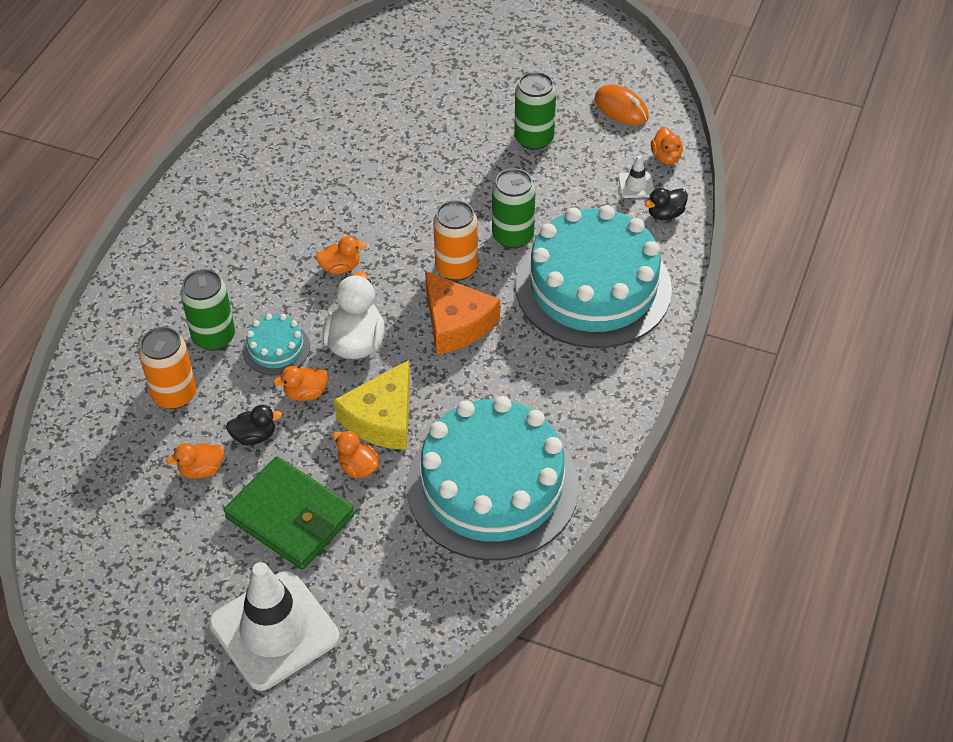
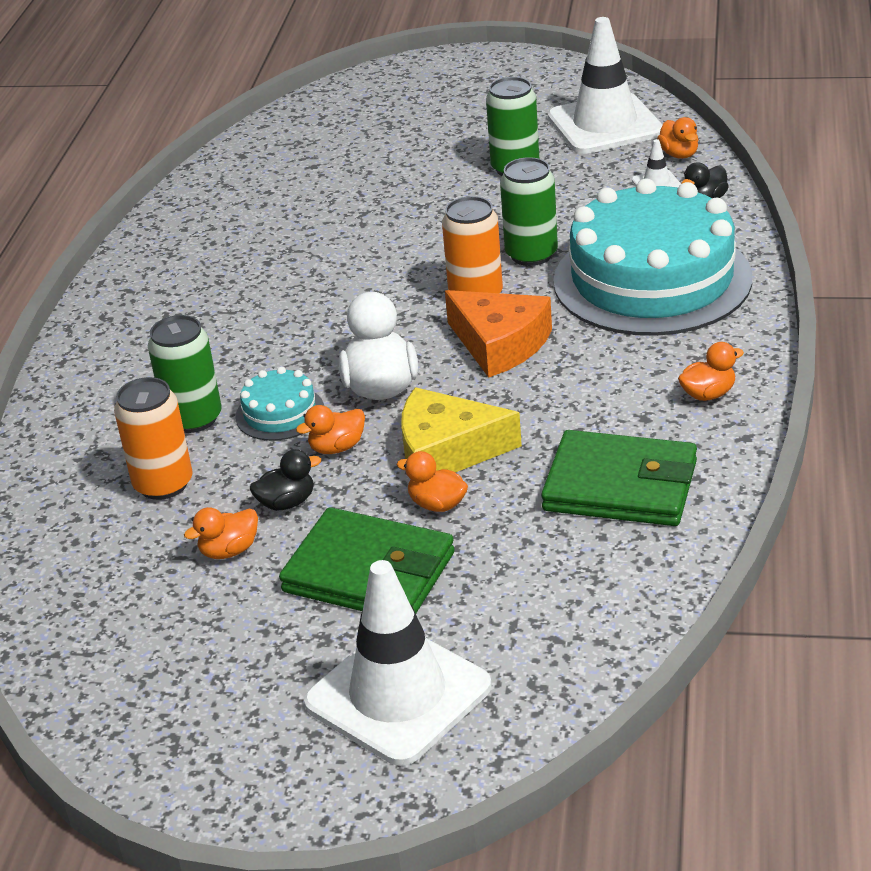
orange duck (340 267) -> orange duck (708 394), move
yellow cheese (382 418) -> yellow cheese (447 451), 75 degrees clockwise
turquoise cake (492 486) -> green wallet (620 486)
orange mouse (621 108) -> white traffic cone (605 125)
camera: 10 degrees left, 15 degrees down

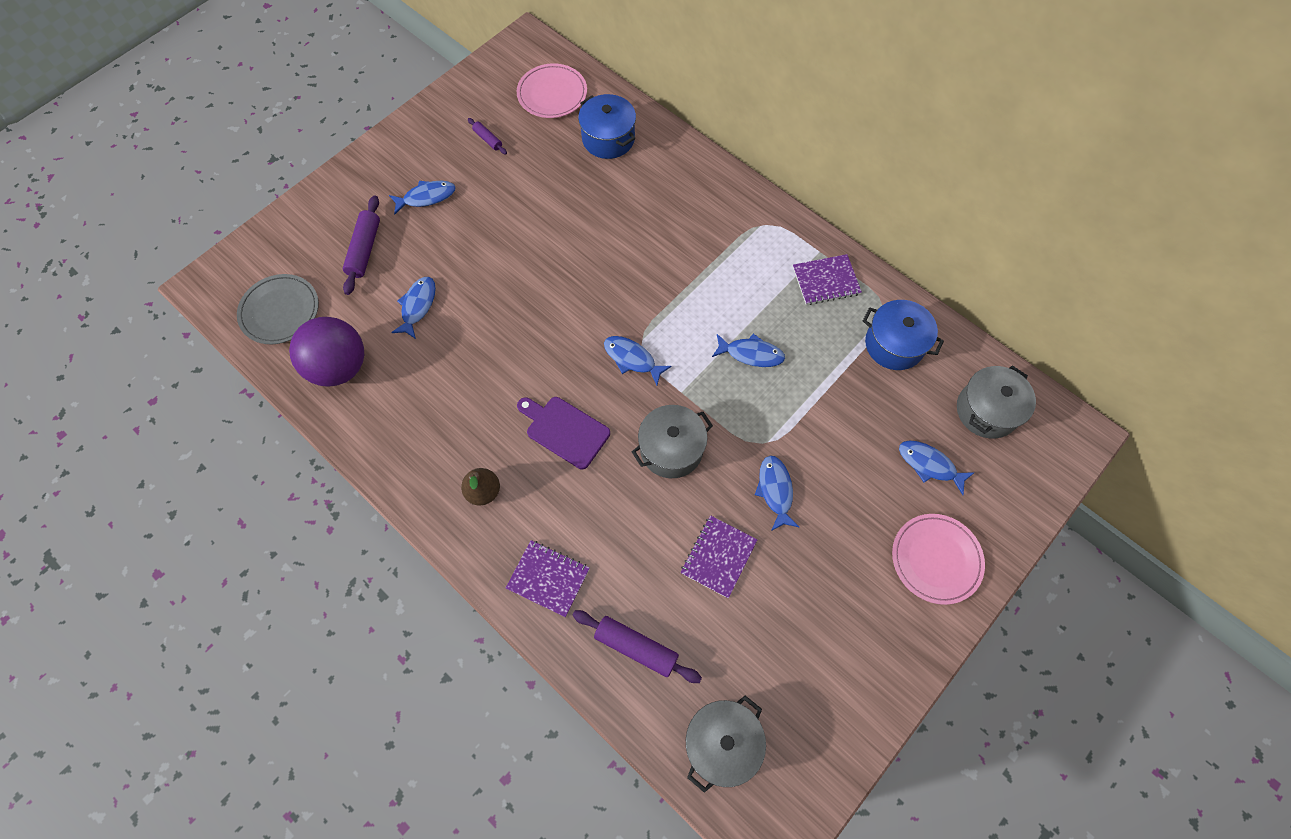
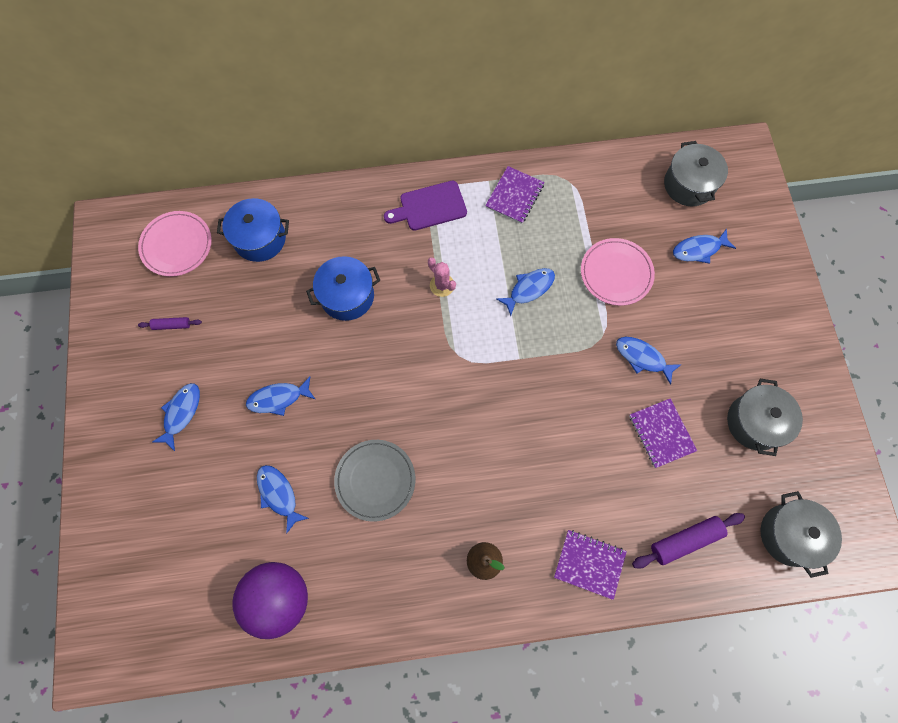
grey plate (280 311) -> grey plate (375 480), move
purple rolling pin (365 250) -> none
purple notebook (548 578) -> purple notebook (589 564), 45 degrees clockwise
purple cutting board (564 430) -> purple cutting board (429 207), move
blue fish (632 359) -> blue fish (278 398), move
grey pot (671 449) -> grey pot (754 422), move
blue pot (894 344) -> blue pot (347 296), move
pink plate (936 559) -> pink plate (616 273), move
none -> pink cactus (442 285)
camera: 50 degrees left, 5 degrees up

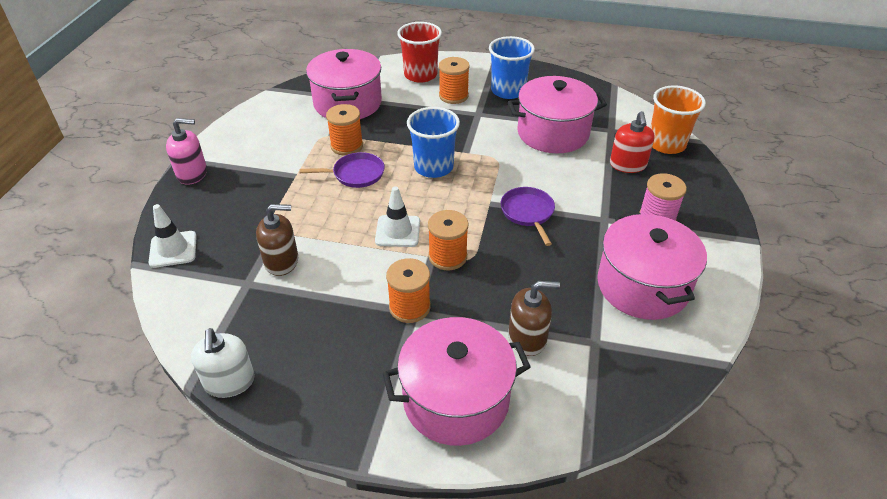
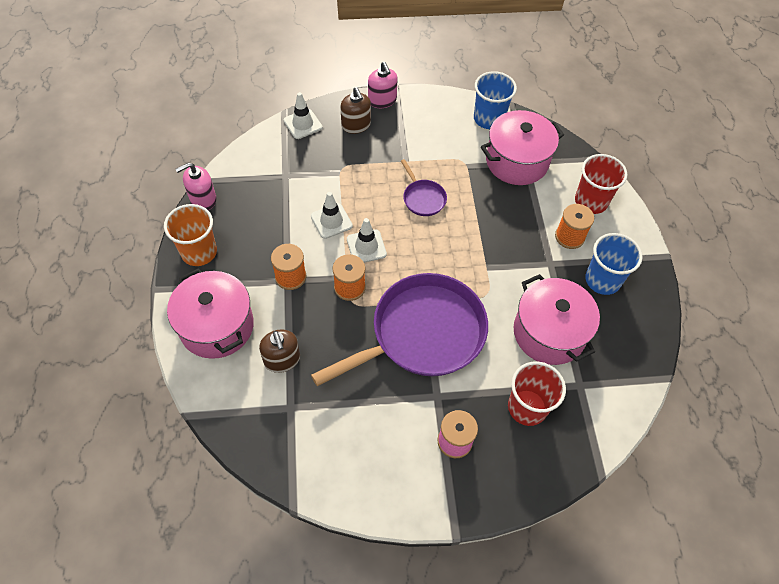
white soap dispenser (229 382) -> pink soap dispenser (203 199)
brown soap dispenser (281 261) -> brown soap dispenser (356 125), move
orange spool (347 146) -> none
blue cup (433 167) -> blue cup (489 119), move
purple pan (528 212) -> purple pan (423 333), x2.33
pink pot (642 286) -> none
red soap dispenser (628 165) -> red cup (527 407)
orange cup (666 144) -> orange cup (199 252), move
none -> white traffic cone (331 221)
camera: 70 degrees right, 15 degrees up

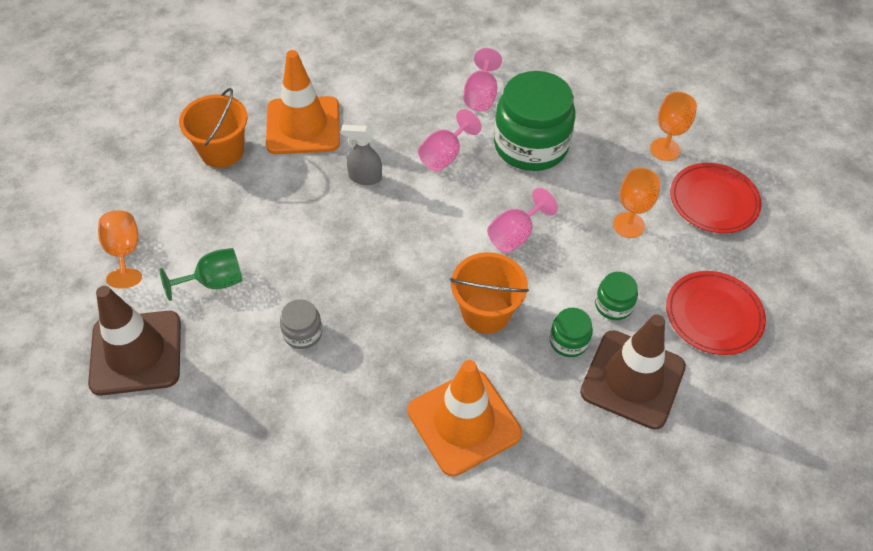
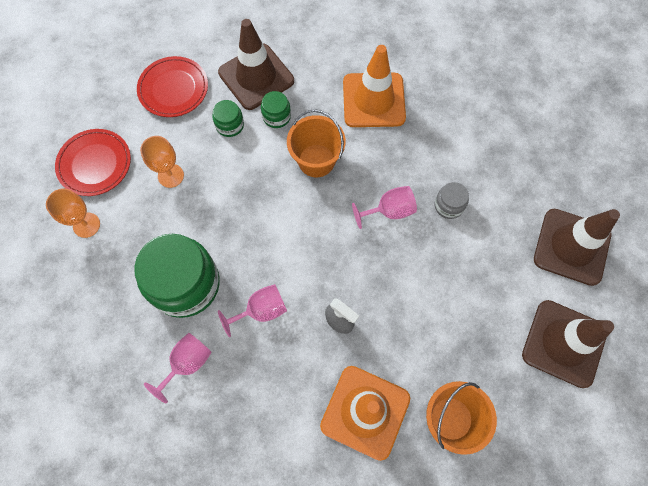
orange goblet (124 252) -> brown traffic cone (564 343)
green goblet (214 282) -> none
pink goblet (515 235) -> pink goblet (389 211), move
camera: 150 degrees left, 15 degrees up

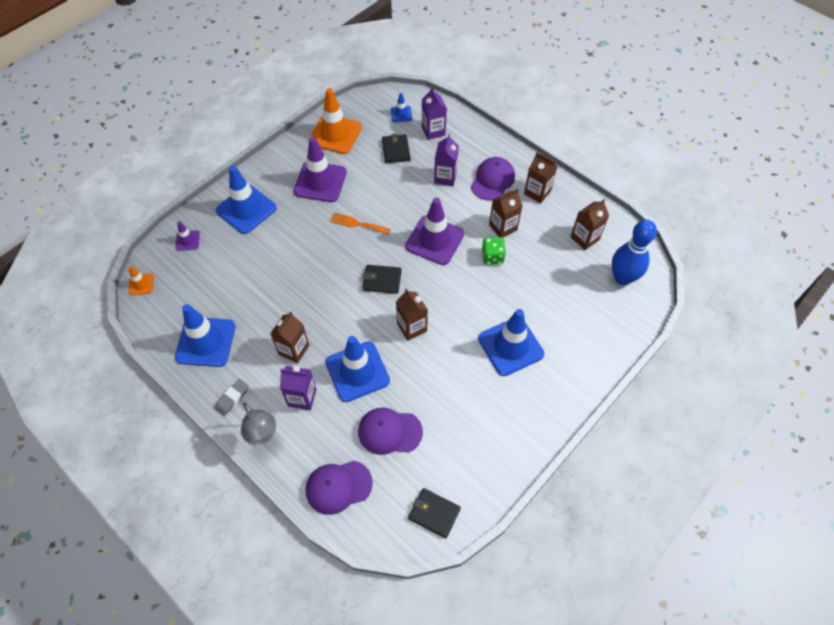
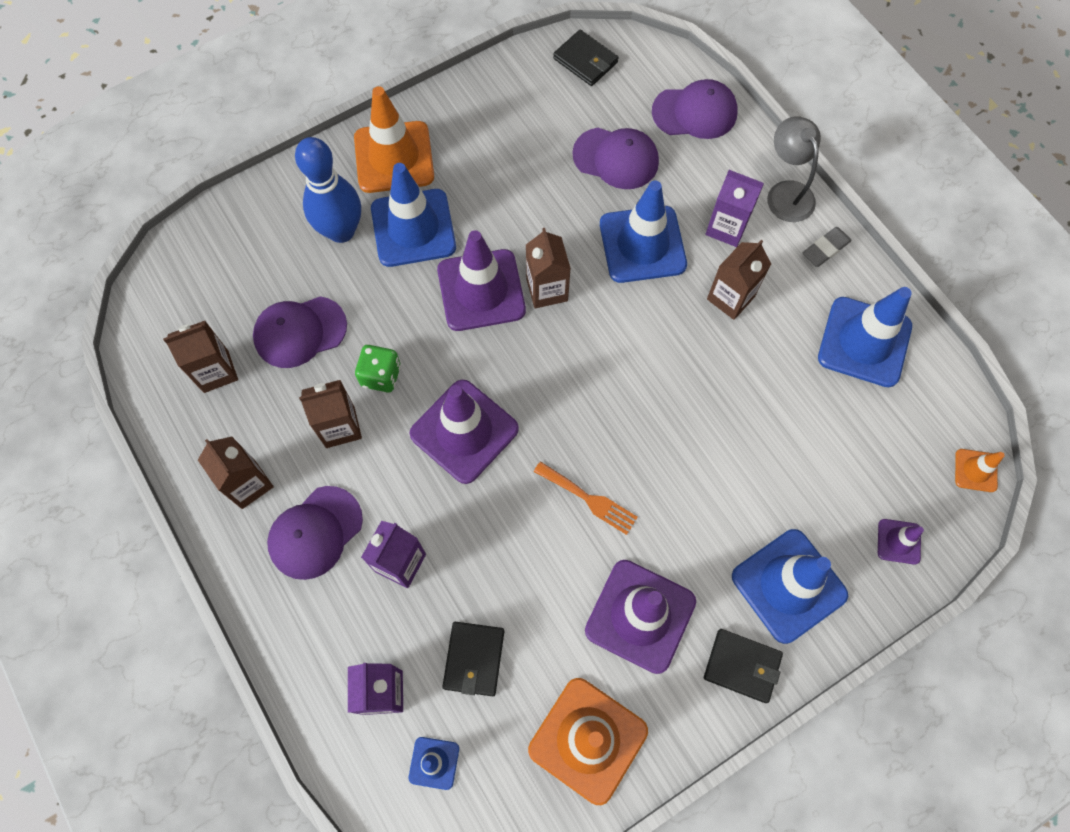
black wallet (382 280) -> black wallet (742 666), move
blue bowling pin (622 278) -> blue bowling pin (341 231), move
none -> purple cap (300 332)
none -> orange traffic cone (394 157)
none -> purple traffic cone (481 290)
camera: 165 degrees left, 10 degrees up

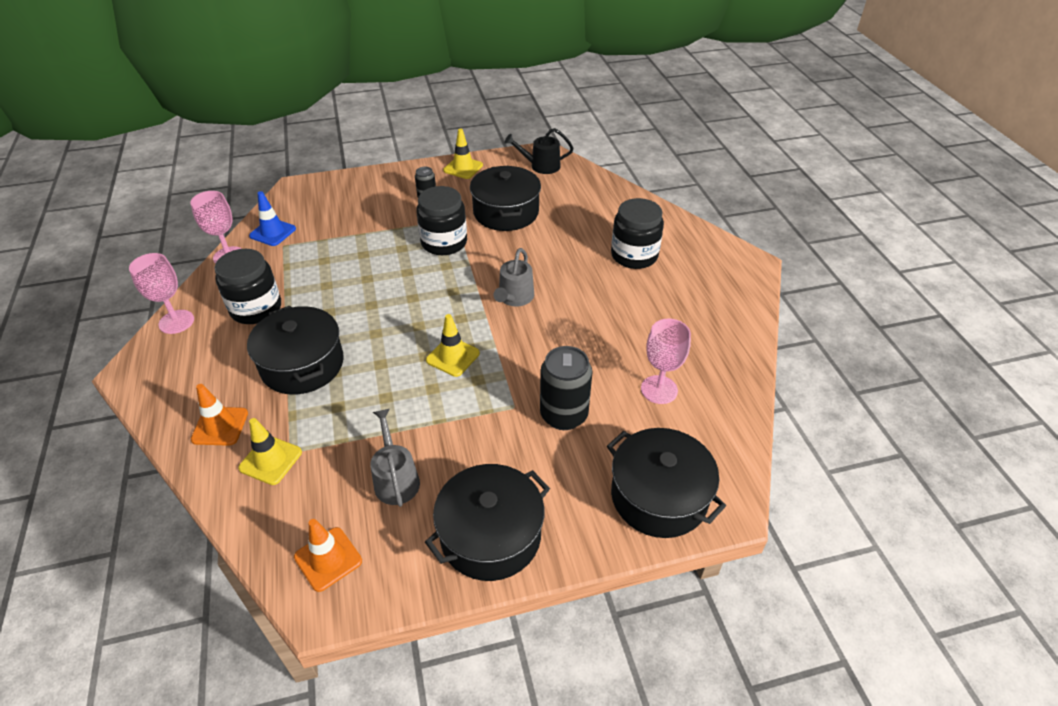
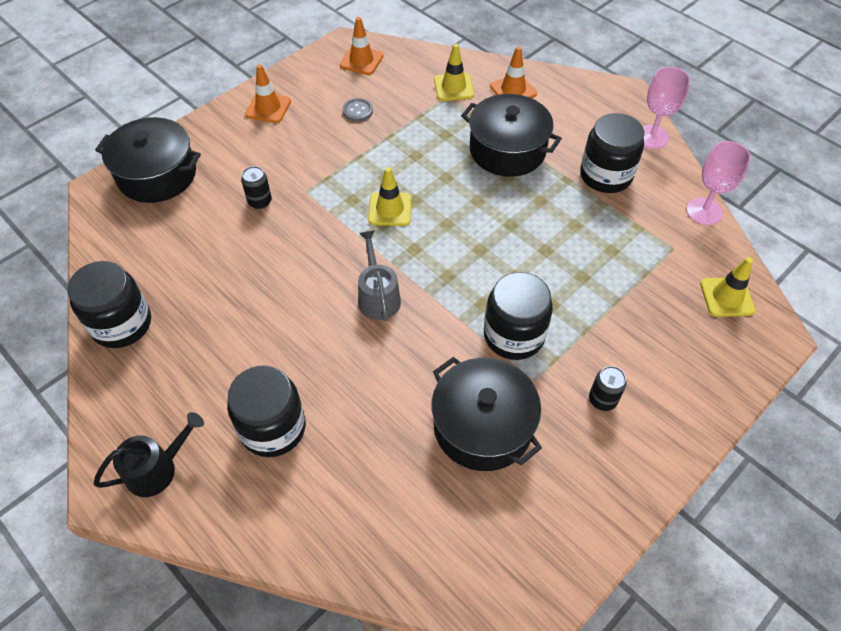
blue traffic cone (273 232) -> none
grey watering can (395 479) -> grey button (357 111)
black pot (490 535) -> orange traffic cone (268 108)
yellow traffic cone (463 168) -> yellow traffic cone (727 297), move
black watering can (541 166) -> black watering can (157 469), move
black can (563 415) -> black can (260 202), x0.55
pink goblet (659 389) -> none
none -> black jar (121 324)
camera: 150 degrees right, 10 degrees up

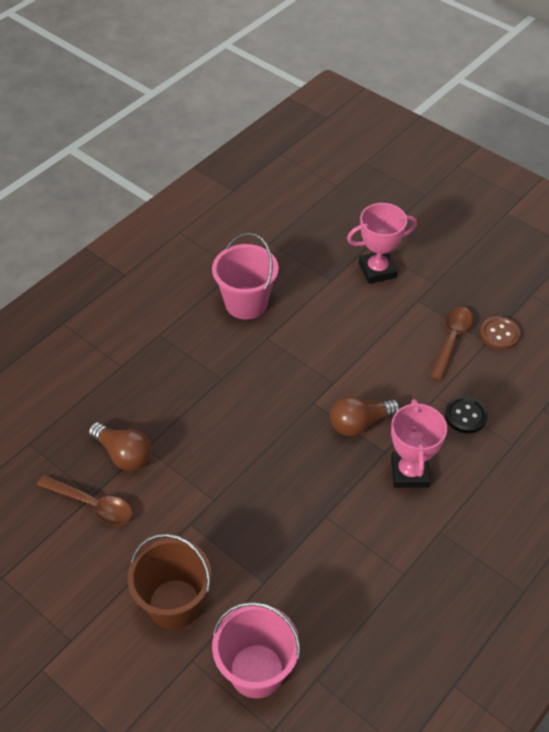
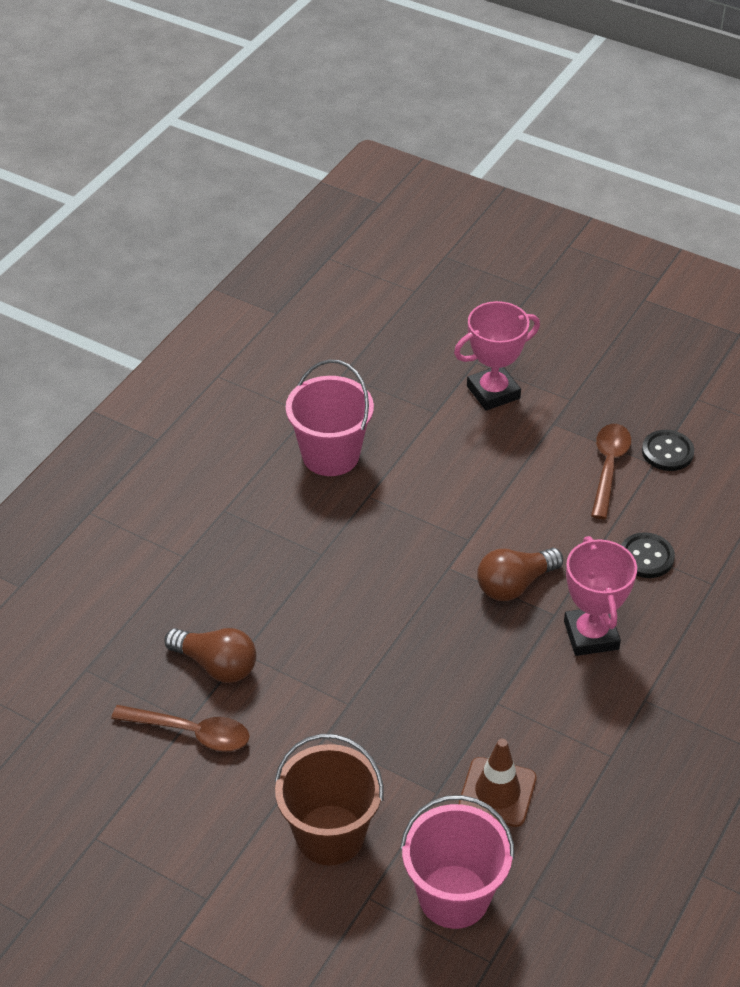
brown button (499 334) -> black button (667 452)
none -> brown traffic cone (497 792)
camera: 10 degrees left, 5 degrees down

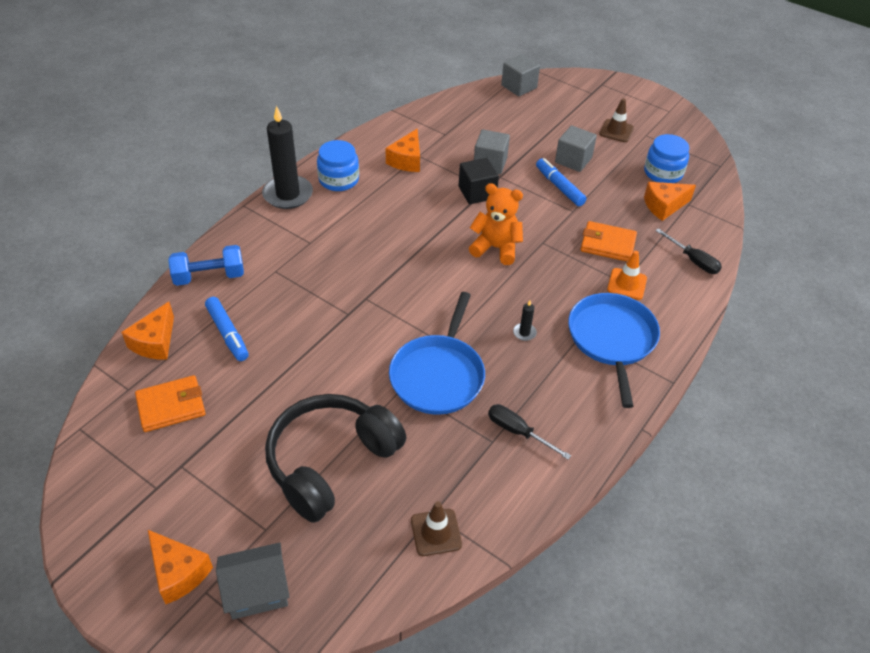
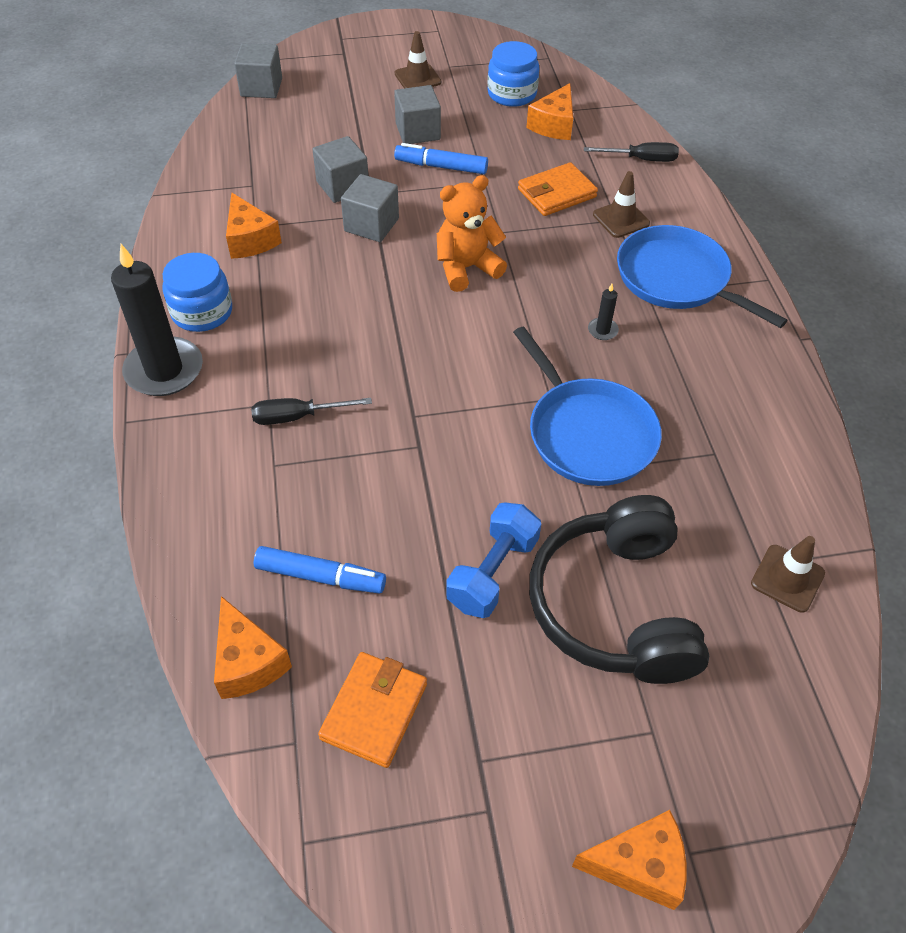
blue dumbbell (209 276) -> blue dumbbell (493 572), move
grey house (257 591) -> none
black cube (477 192) -> grey cube (371 225)
black screwdriver (518 432) -> black screwdriver (298 417), move
orange traffic cone (627 284) -> brown traffic cone (621 219)
camera: 45 degrees left, 5 degrees up

